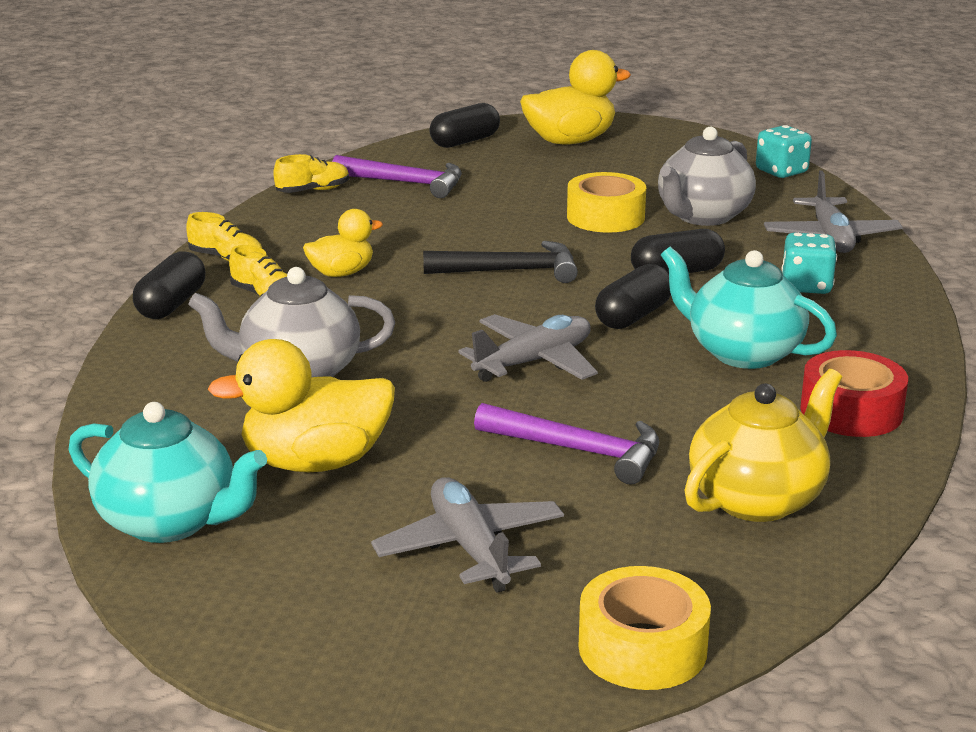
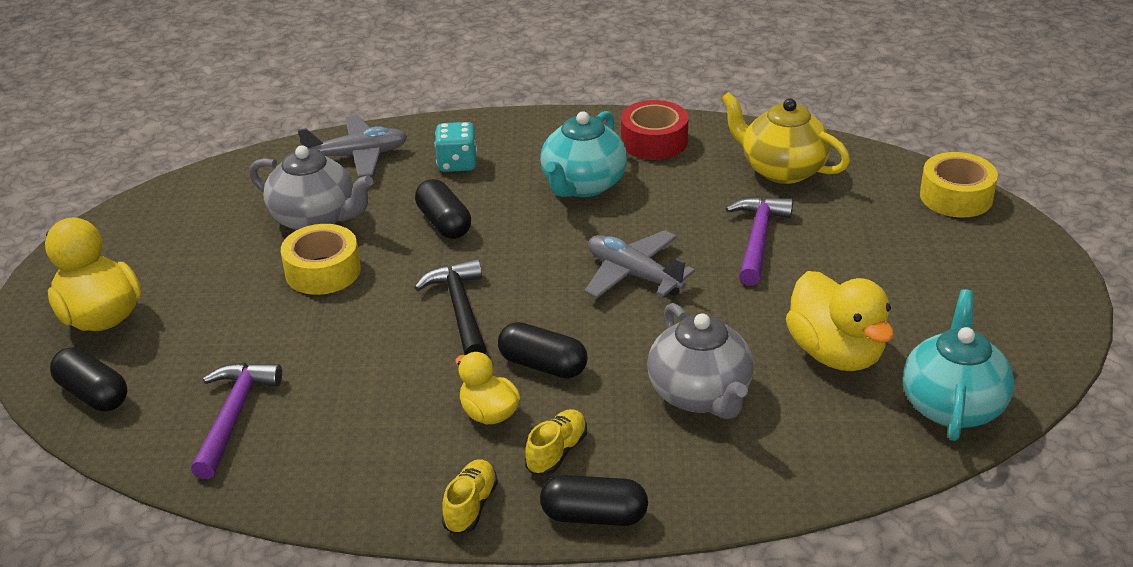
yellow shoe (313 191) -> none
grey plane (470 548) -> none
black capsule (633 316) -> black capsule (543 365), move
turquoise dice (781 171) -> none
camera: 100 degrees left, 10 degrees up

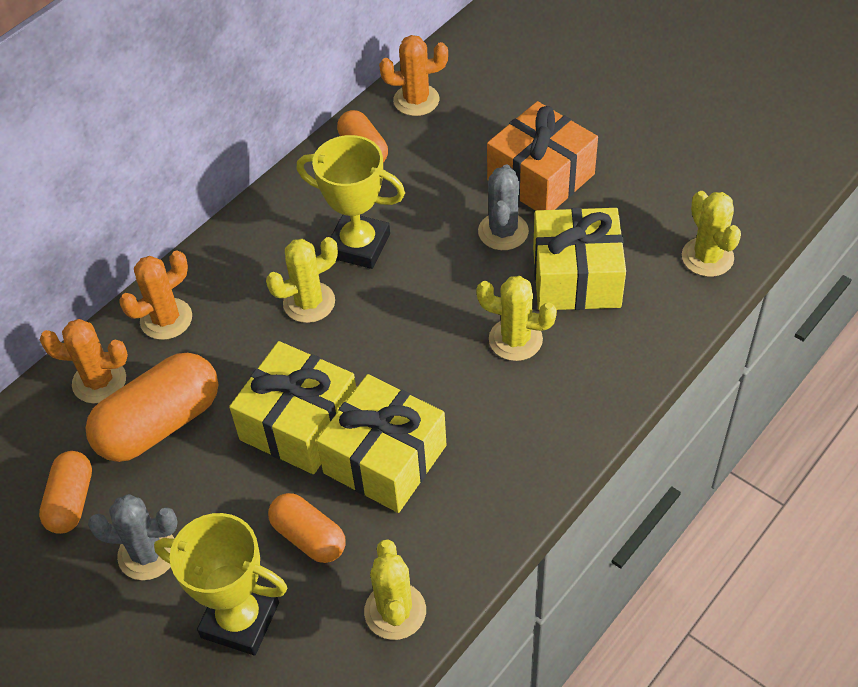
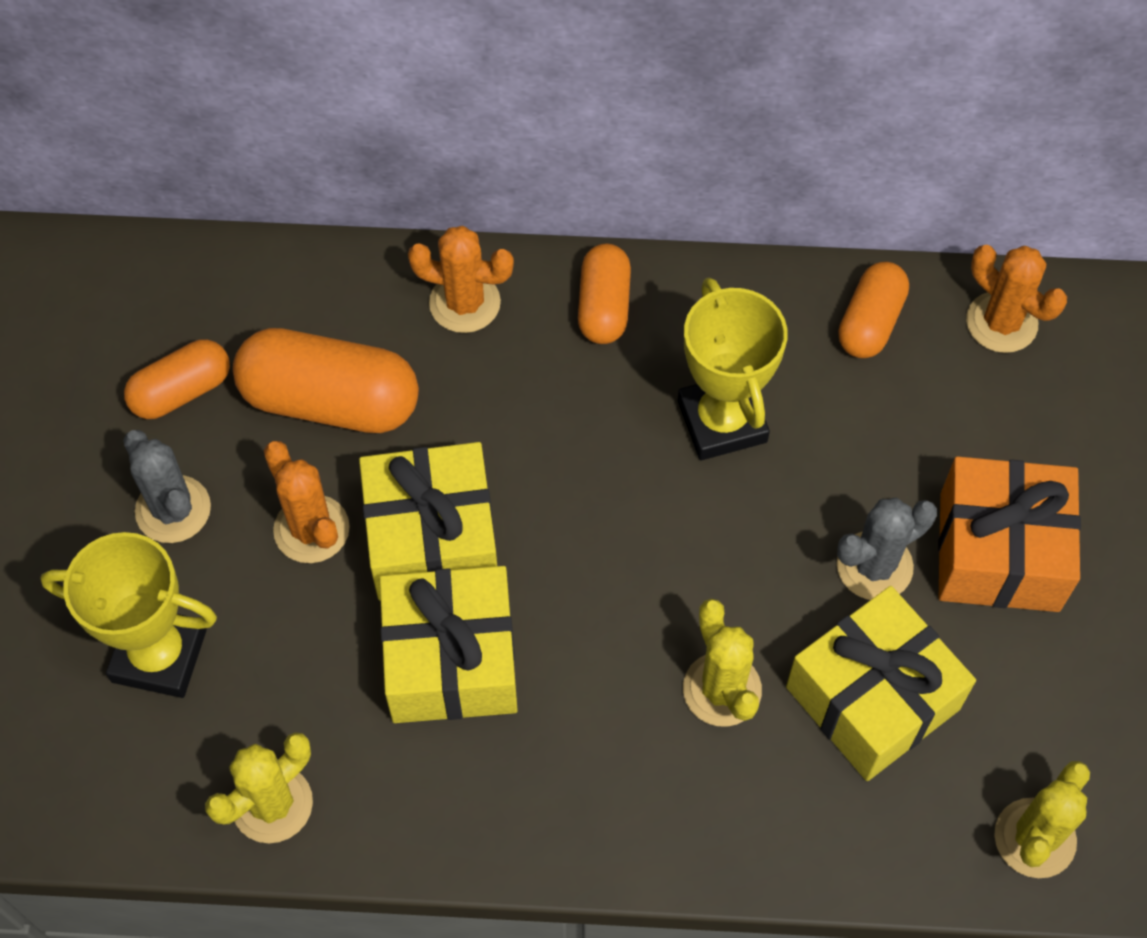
orange cactus (99 381) -> orange cactus (311 529), move
yellow trophy (240 620) -> yellow trophy (159 656), 60 degrees counterclockwise
yellow cactus (309 302) -> none
orange capsule (309 537) -> orange capsule (603 306), move
camera: 50 degrees right, 10 degrees up

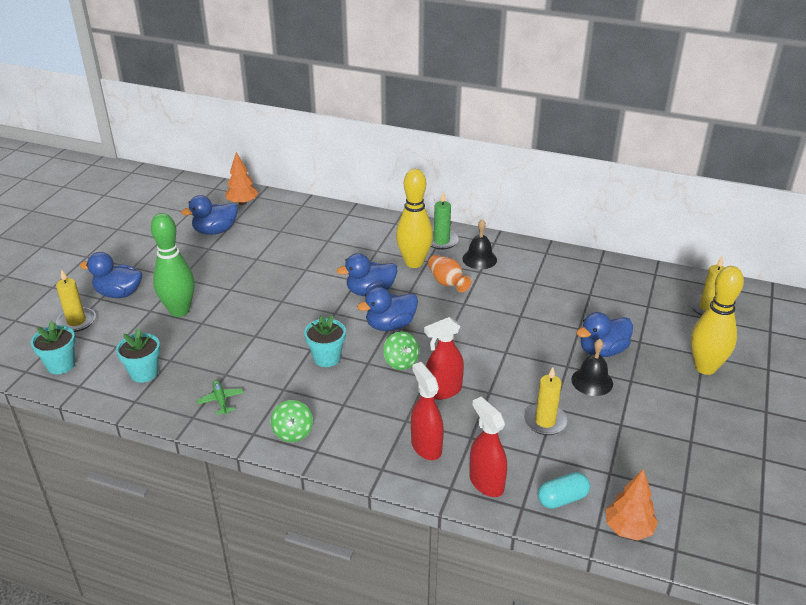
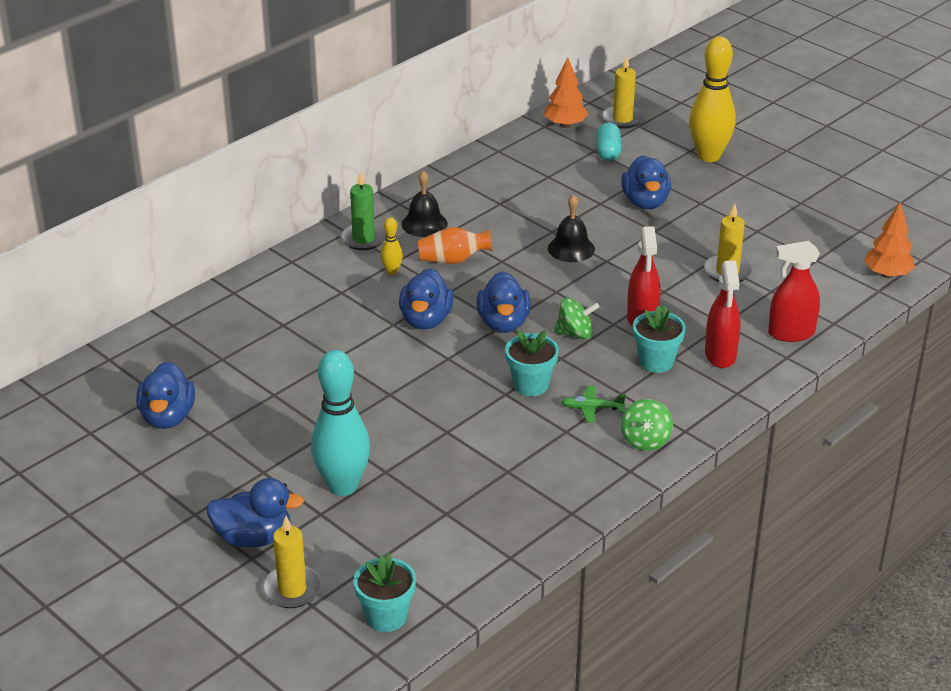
blue duck (119 293) -> blue duck (254 537), 120 degrees counterclockwise
turquoise flower pot (144 373) -> turquoise flower pot (656 362), move
green bowling pin (179 311) -> turquoise bowling pin (342 486)
green plane (221 400) -> green plane (592 408), move
orange tree (242 203) -> orange tree (565 125), move
green spinning top (293 432) -> green spinning top (645 440), 75 degrees clockwise
yellow bowling pin (414 262) -> yellow bowling pin (392 271), x0.44
red spray bottle (426 446) -> red spray bottle (720 355), 90 degrees counterclockwise
turquoise capsule (562 499) -> turquoise capsule (608 152), move
black bell (592 381) -> black bell (571 248), move
camera: 65 degrees left, 0 degrees up

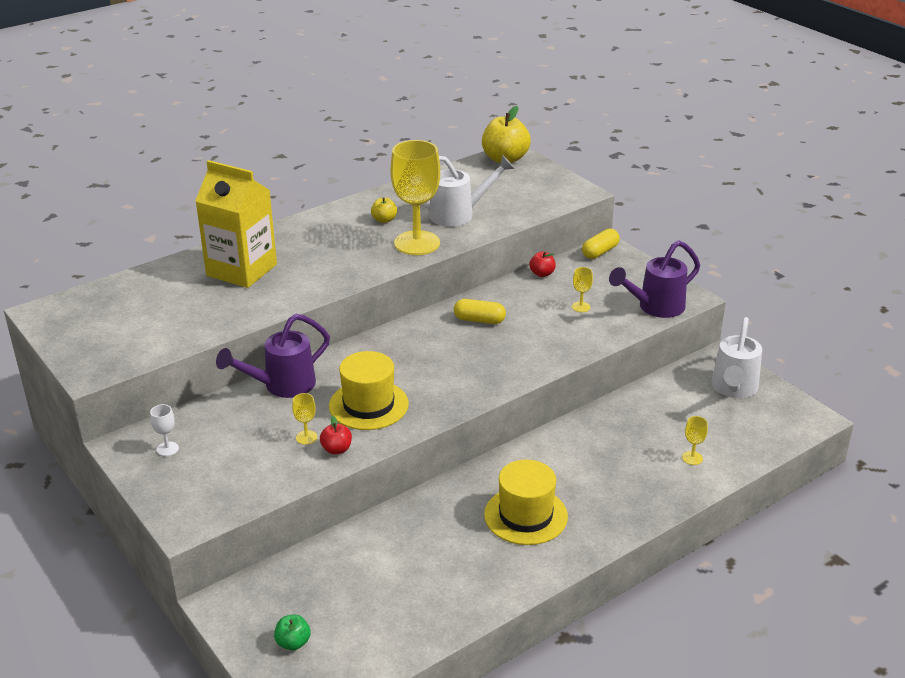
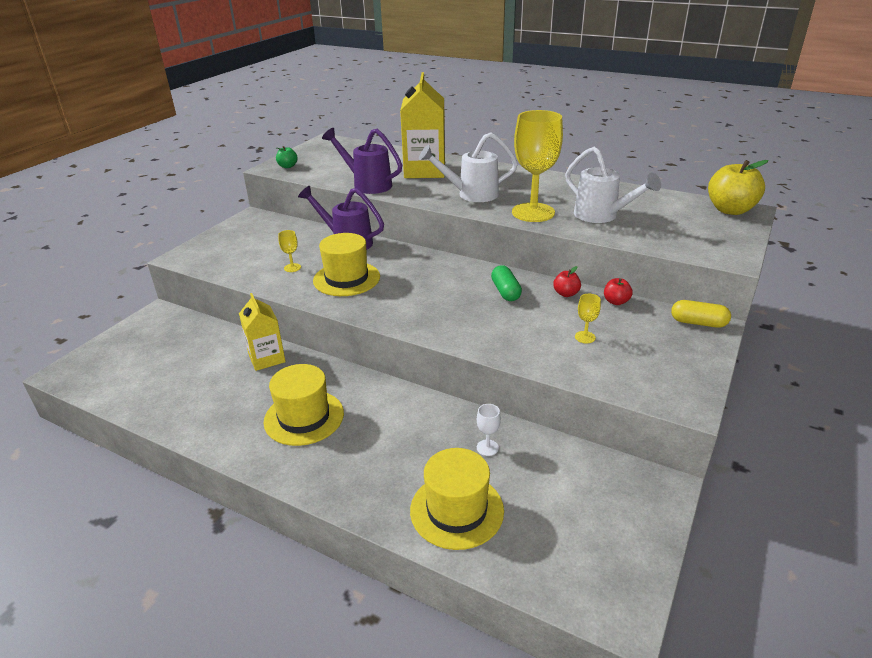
white goblet (167 449) -> white goblet (487 447), move
green apple (293 643) -> green apple (287 166), move
red apple (336 449) -> red apple (566 294), move
yellow apple (384 220) -> none
yellow capsule (479 320) -> green capsule (505 292)
purple watering can (655 307) -> purple watering can (367 184), move
yellow goblet (692 458) -> yellow hat (456 510)
white watering can (733 389) -> white watering can (471 194), move
none -> yellow carton (267 358)
camera: 65 degrees right, 0 degrees up

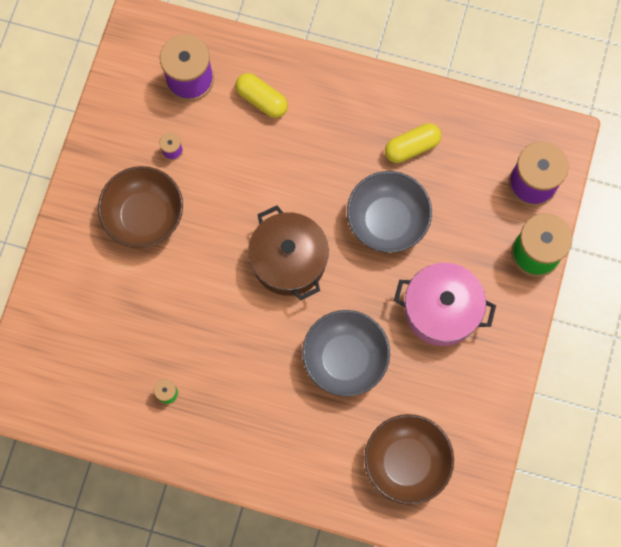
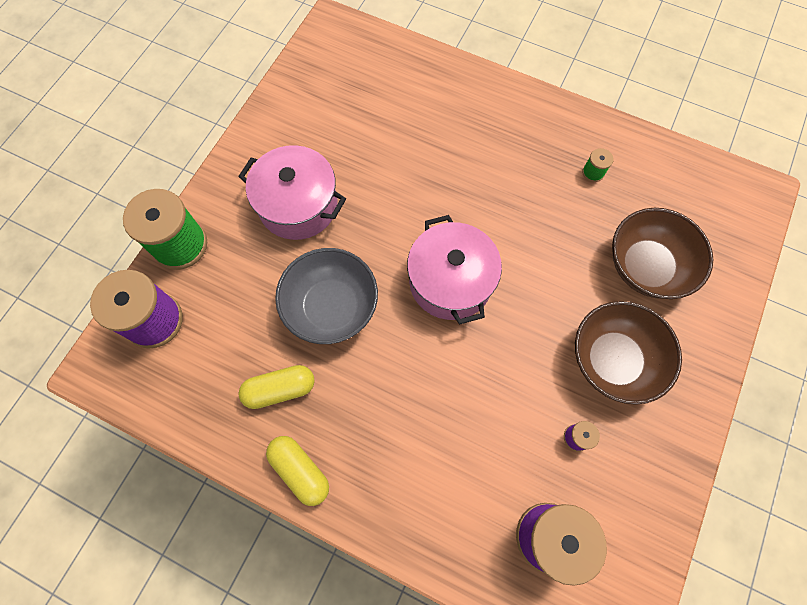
yellow capsule (262 100) -> yellow capsule (300 470), move
brown pot (289 260) -> pink pot (450 281)
grey bowl (345 358) -> none
brown bowl (406 462) -> brown bowl (646 266), move
camera: 170 degrees left, 5 degrees down

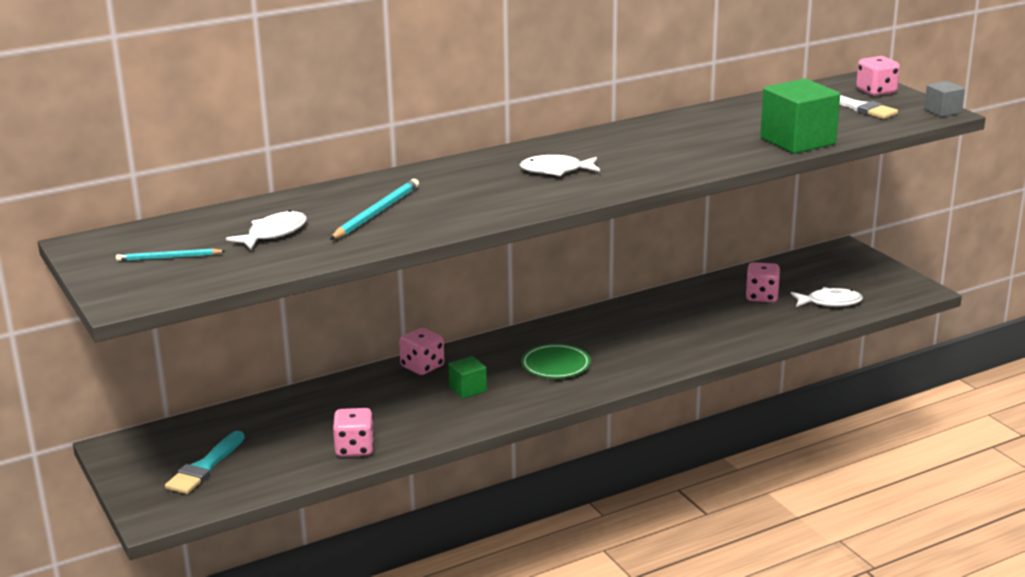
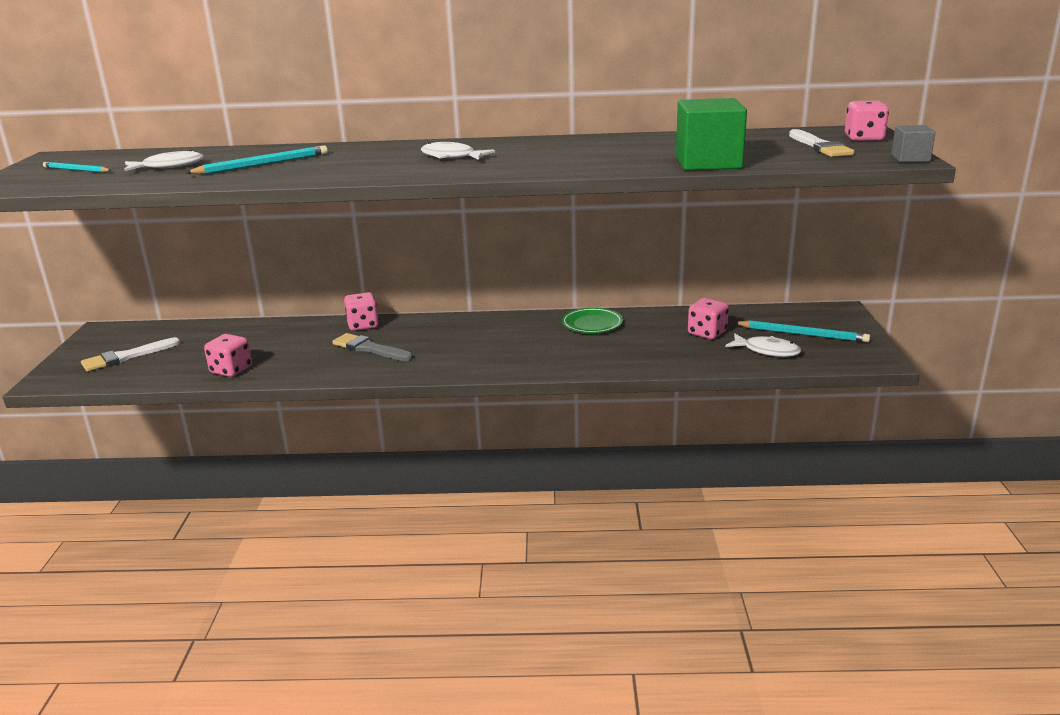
turquoise brush (205 467) -> white brush (126 357)
green cube (468 389) -> grey brush (369 348)
green plate (555 365) -> green plate (592 324), move
none -> turquoise pencil (803 334)
camera: 30 degrees right, 0 degrees up

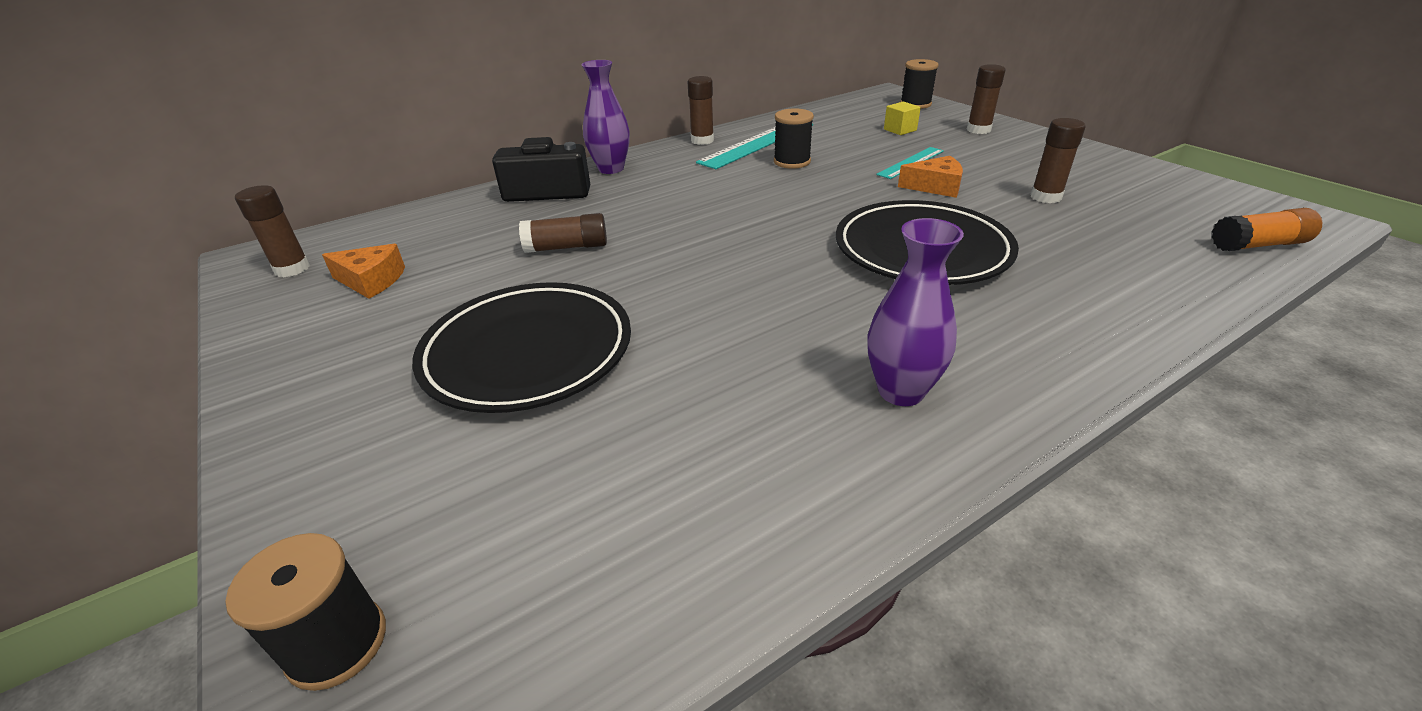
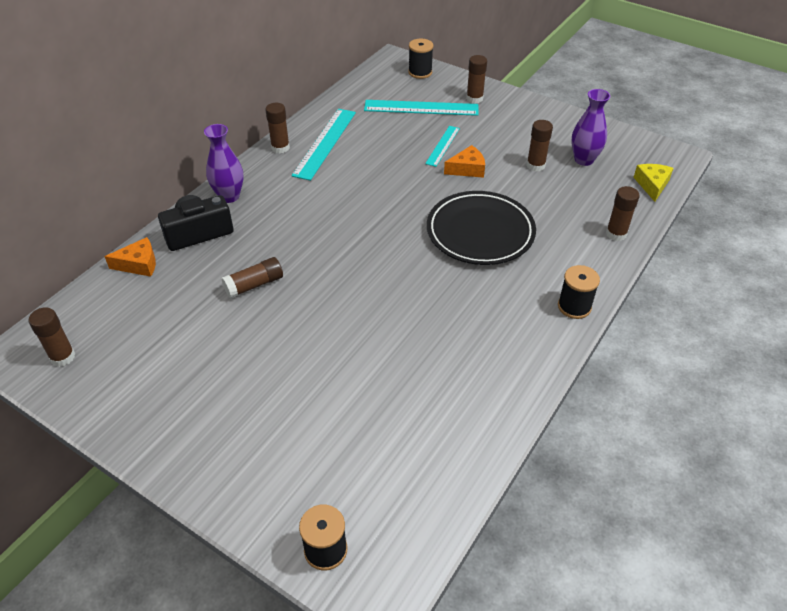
orange cheese (372 280) -> orange cheese (139 264), move
black plate (528 352) -> none
black spool (792 162) -> black spool (574 306), move
purple vase (901 391) -> purple vase (584 160), move
yellow cube (900 130) -> turquoise ruler (421 108)
orange glue stick (1258 245) -> yellow cheese (652 185)
none -> brown glue stick (616 234)
camera: 25 degrees left, 10 degrees up

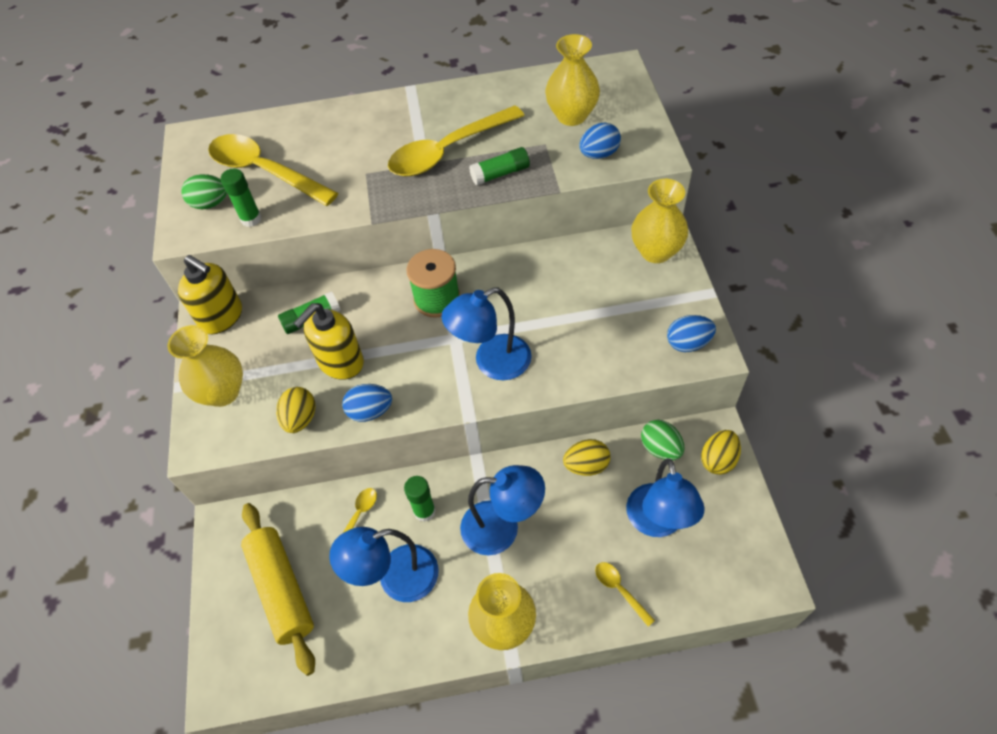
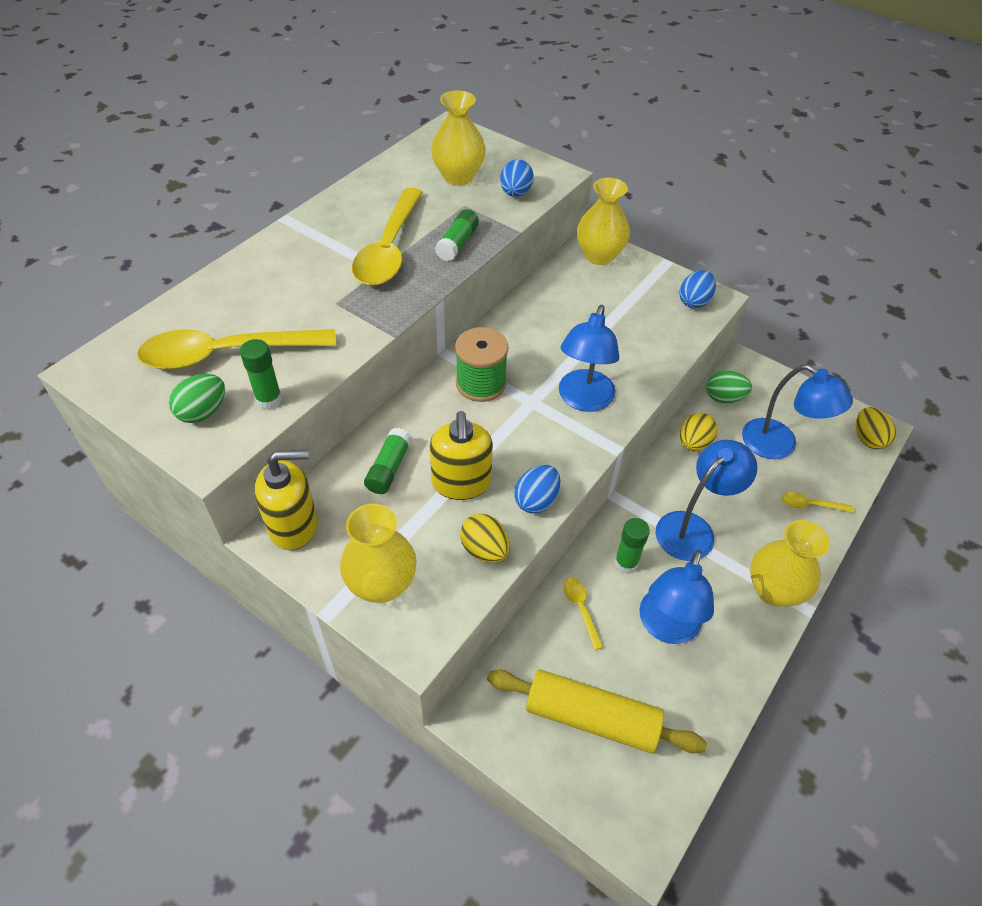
yellow egg (718 460) -> yellow egg (867 439), move
camera: 50 degrees left, 5 degrees down

